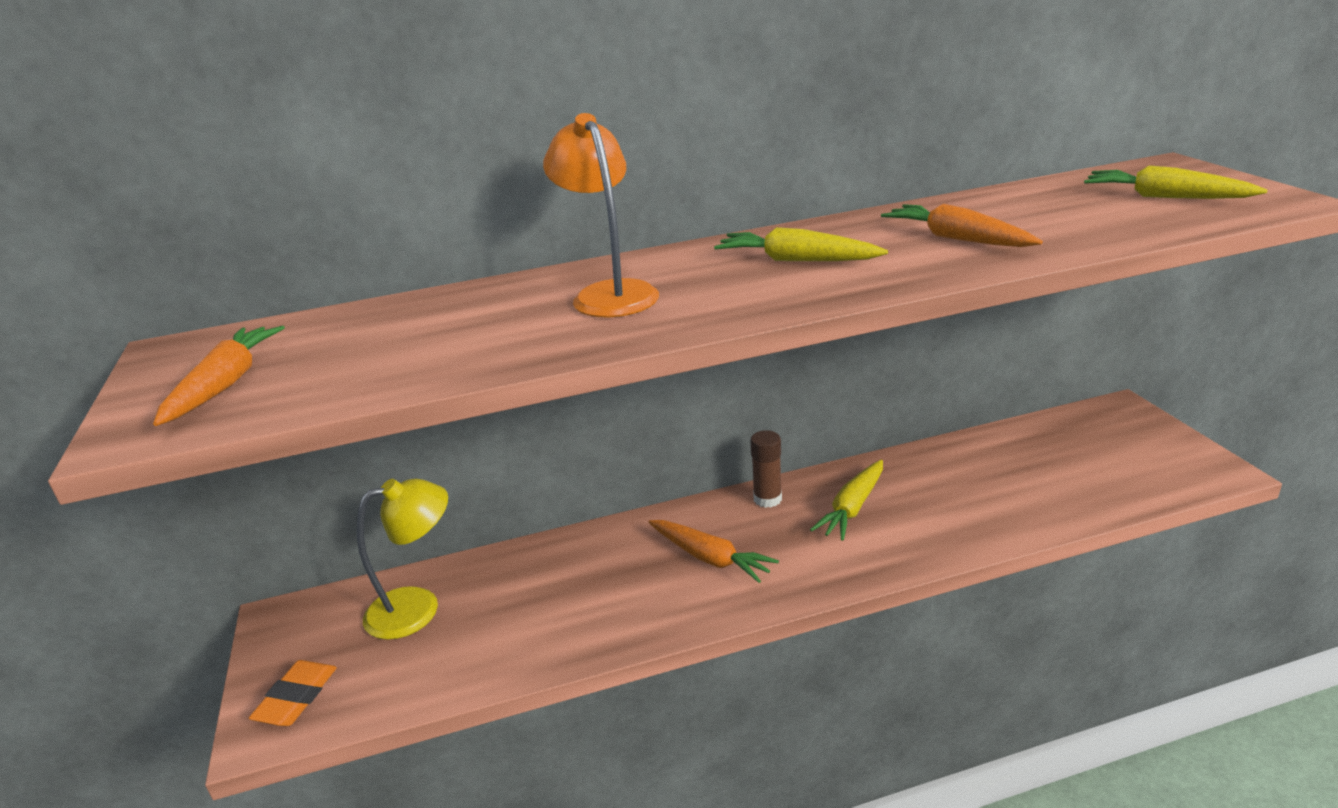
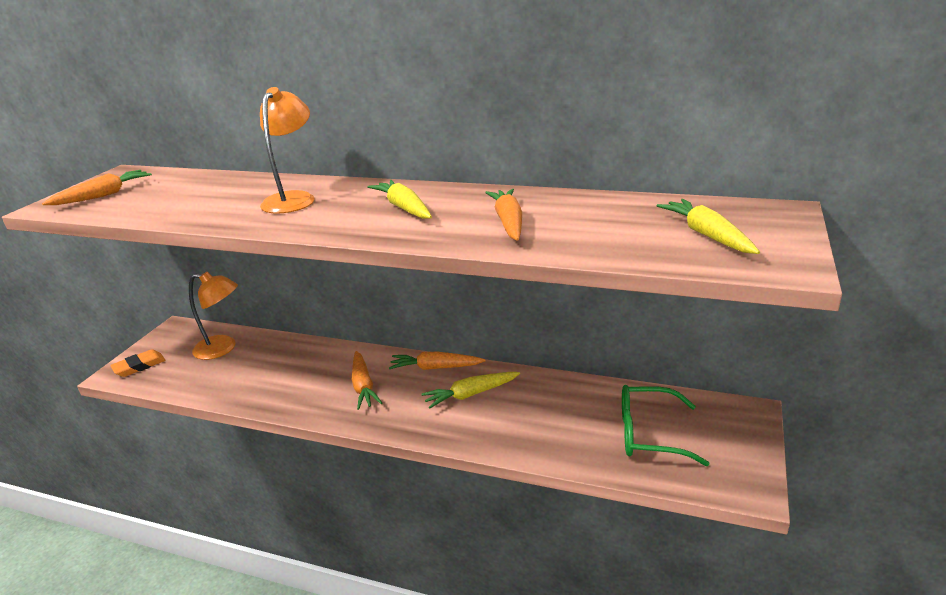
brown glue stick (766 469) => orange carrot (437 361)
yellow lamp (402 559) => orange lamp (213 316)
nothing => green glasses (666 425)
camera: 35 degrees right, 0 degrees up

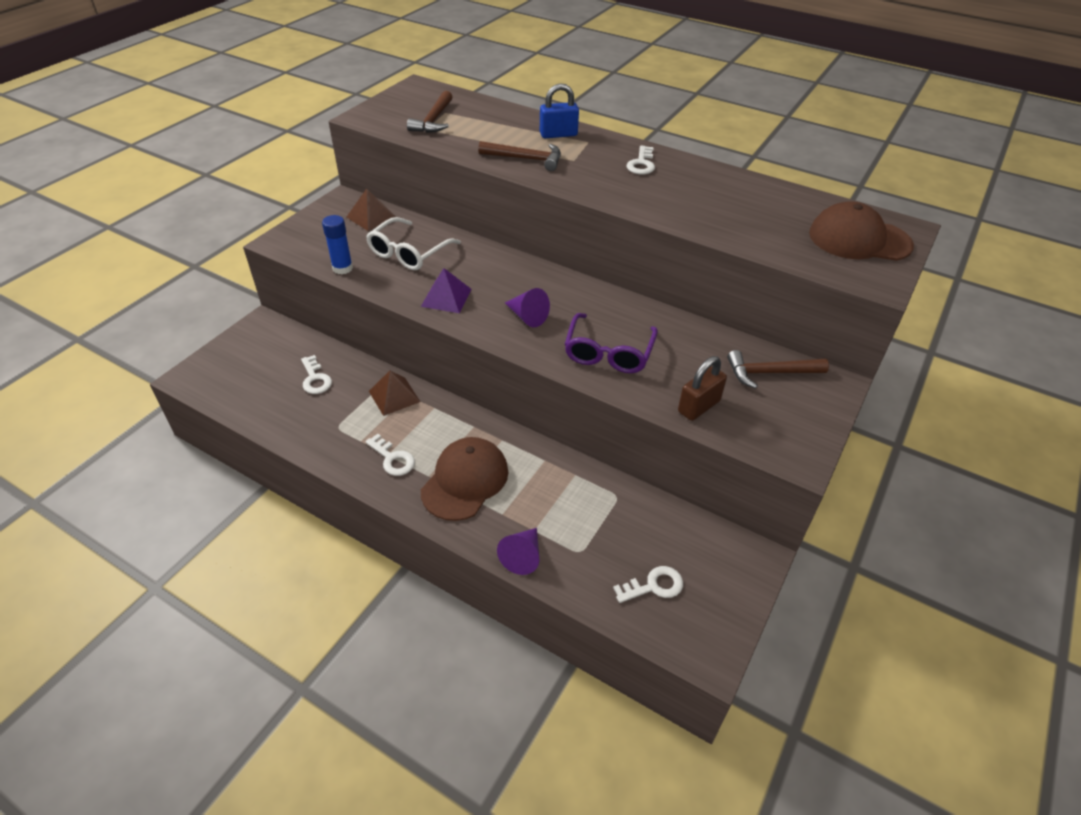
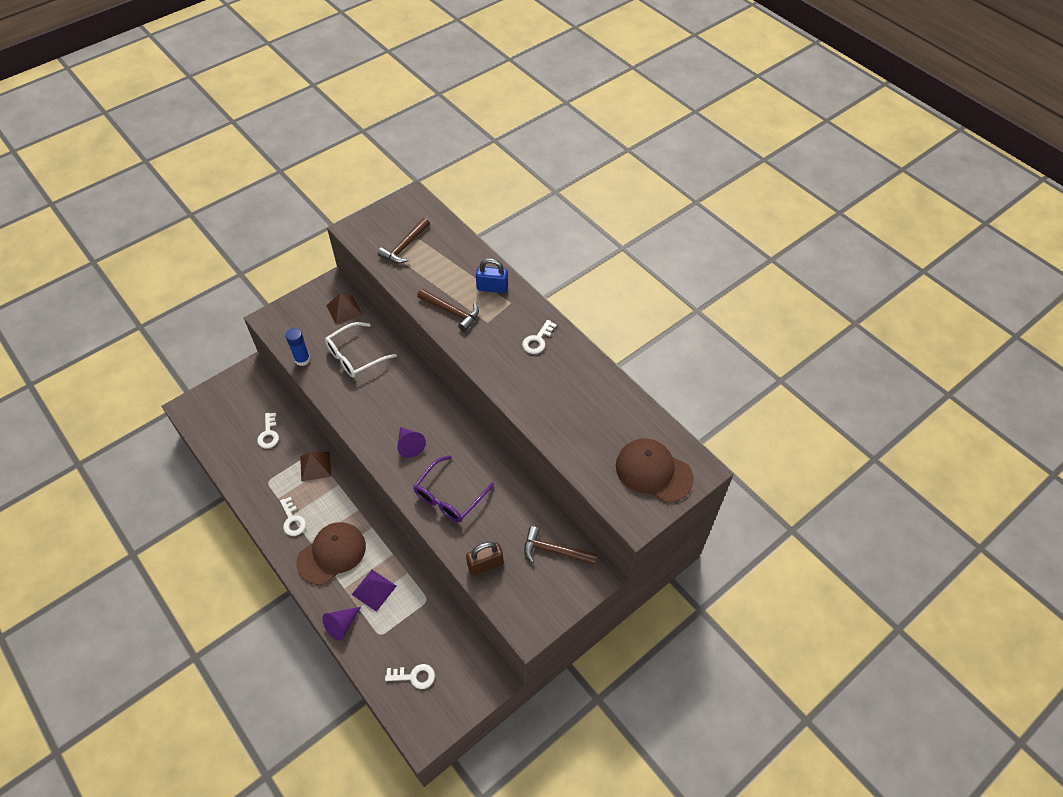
purple pyramid (446 290) => purple pyramid (373 591), relocated
camera: 20 degrees right, 10 degrees up

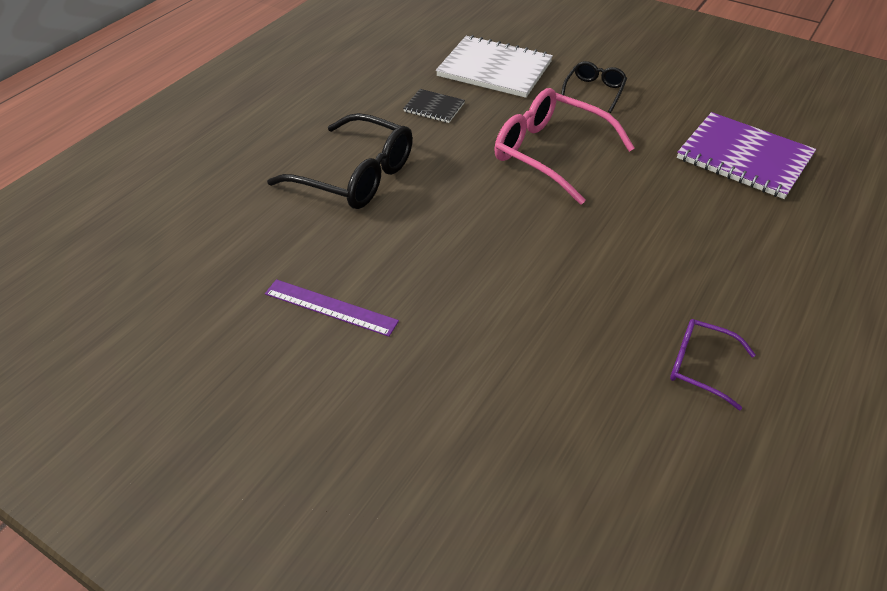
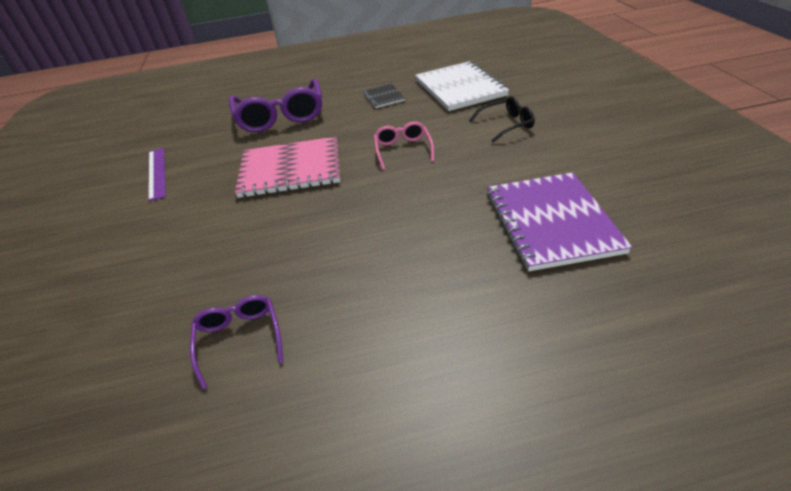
pink glasses (564 146) => pink glasses (404 146), x0.53
black glasses (340 161) => purple glasses (275 105)
nothing => pink notebook (287 167)
camera: 50 degrees right, 5 degrees down

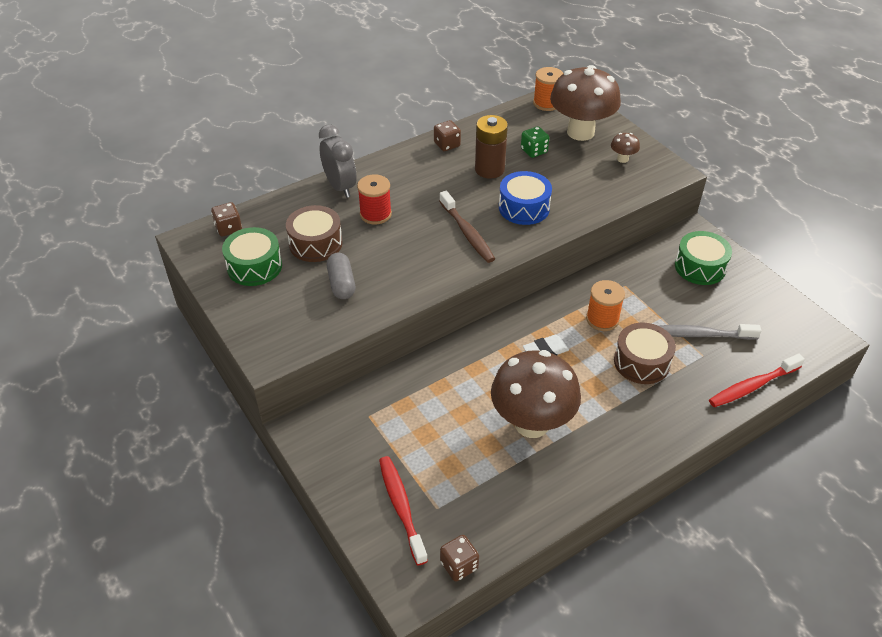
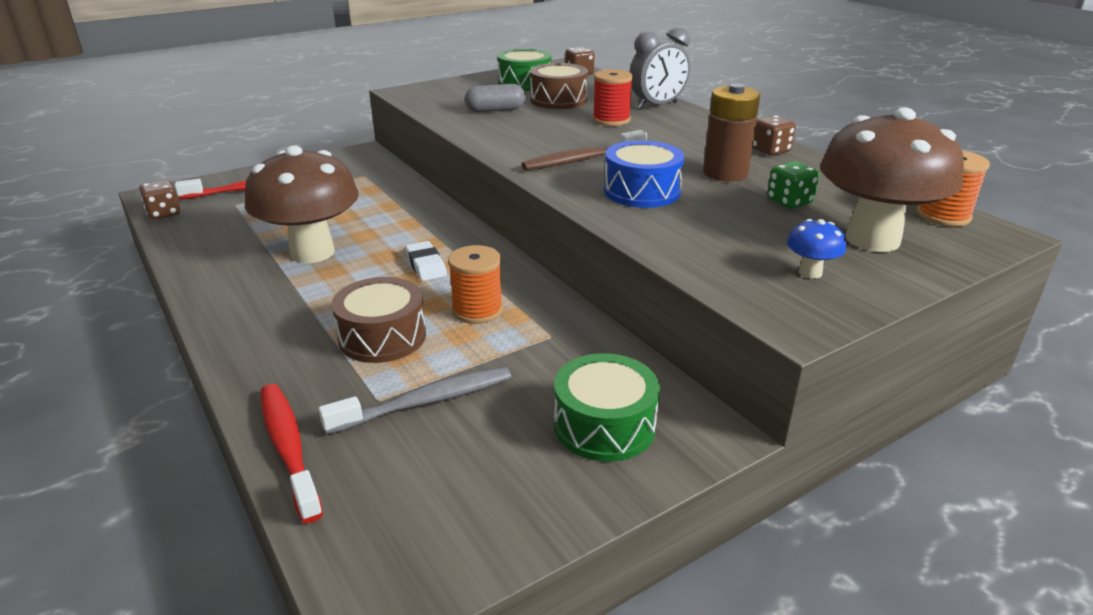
brown mushroom (625 148) => blue mushroom (816 249)
grey toothbrush (710 332) => grey toothbrush (414 401), 60 degrees clockwise
camera: 90 degrees right, 15 degrees down

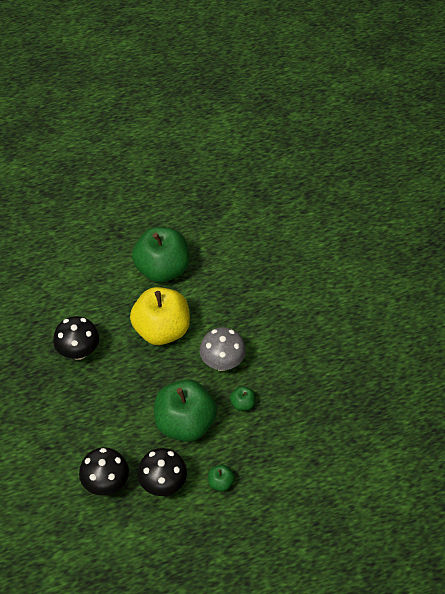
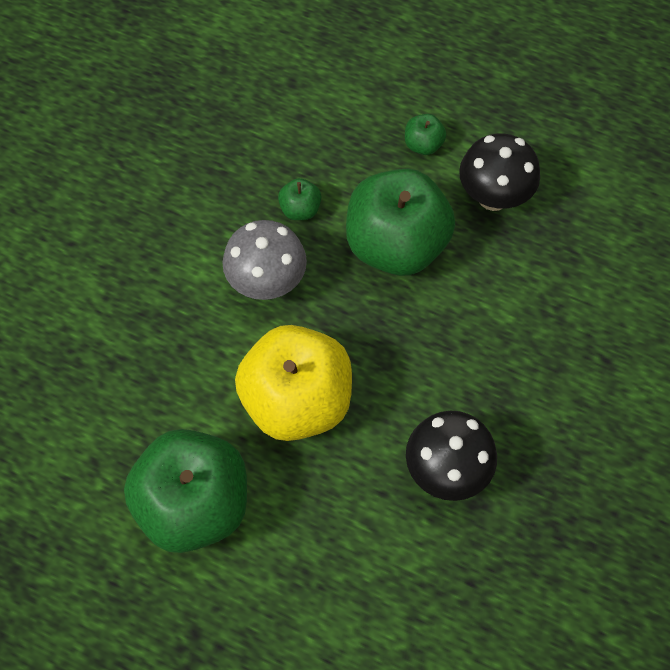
black mushroom (104 471) => nothing
camera: 135 degrees left, 10 degrees up

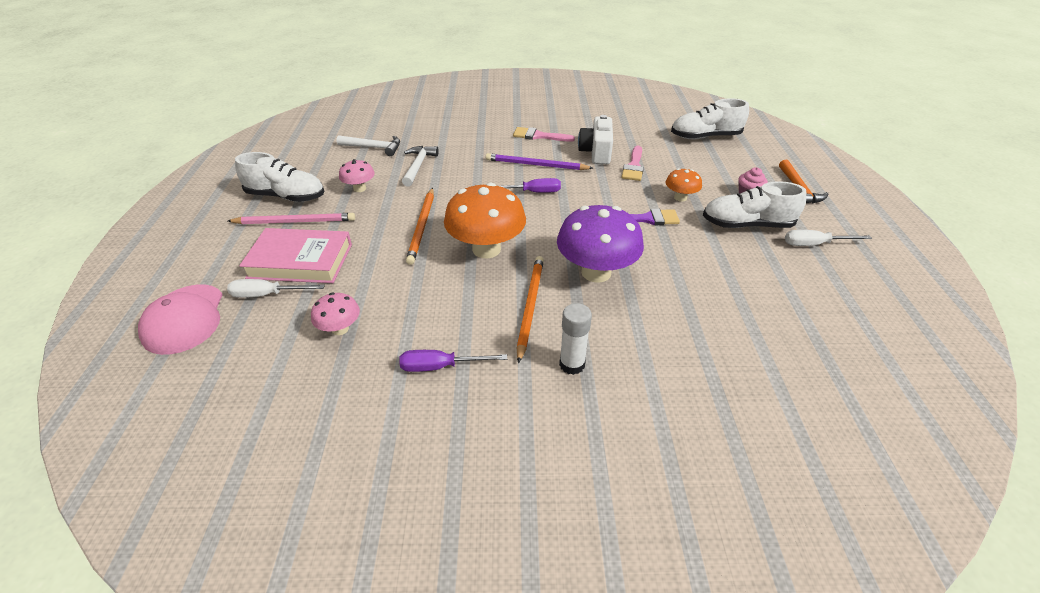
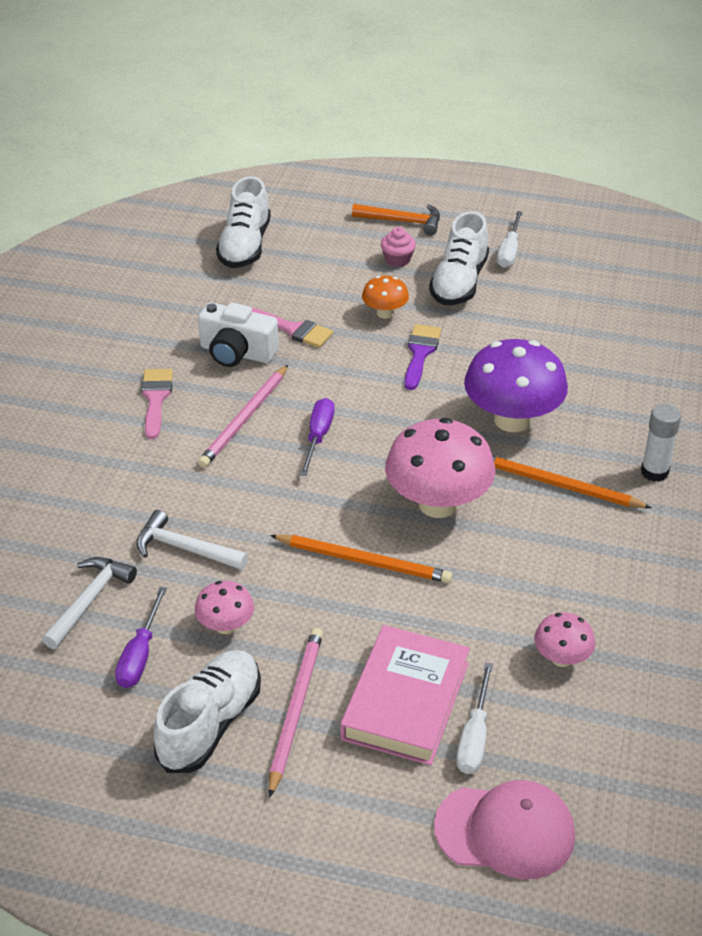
pink brush (544 134) => pink brush (157 404), 150 degrees clockwise
purple pencil (539 161) => pink pencil (243 416)
orange mushroom (485 220) => pink mushroom (440 468)
purple screwdriver (453 361) => purple screwdriver (141 637), relocated
camera: 75 degrees left, 0 degrees up

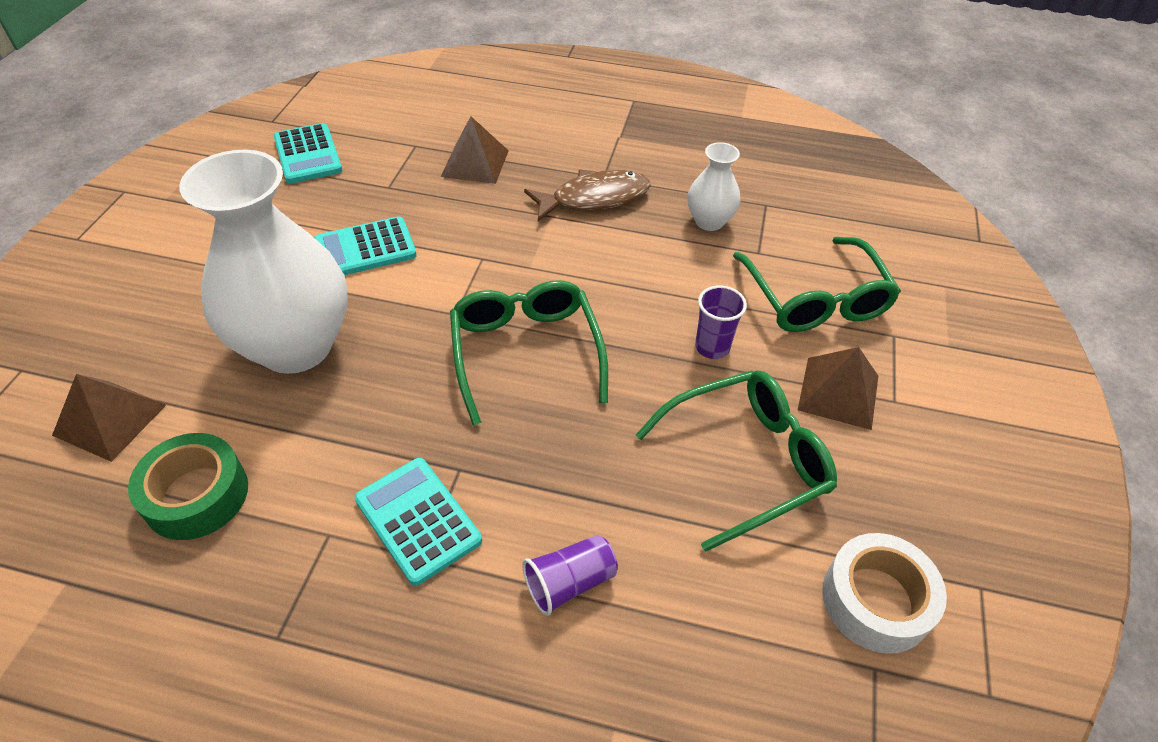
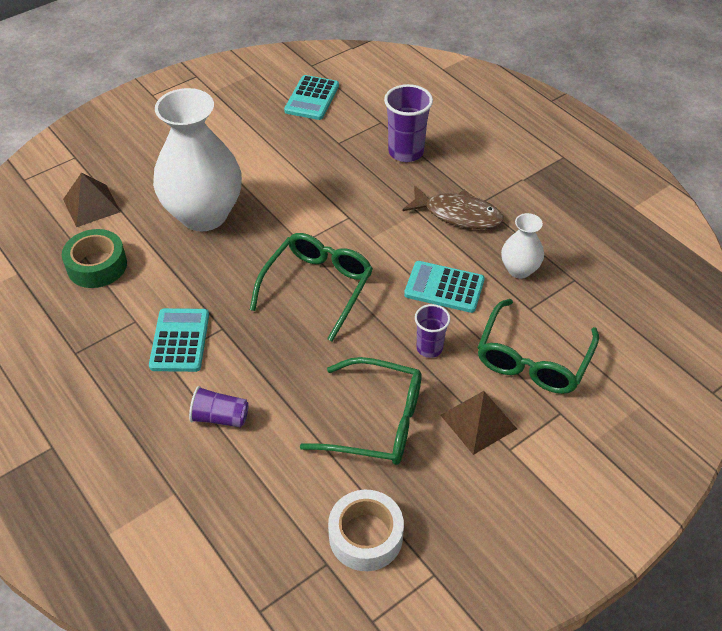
brown pyramid (475 150) => purple cup (408 123)
turquoise calculator (365 245) => turquoise calculator (444 287), relocated
camera: 40 degrees right, 0 degrees up

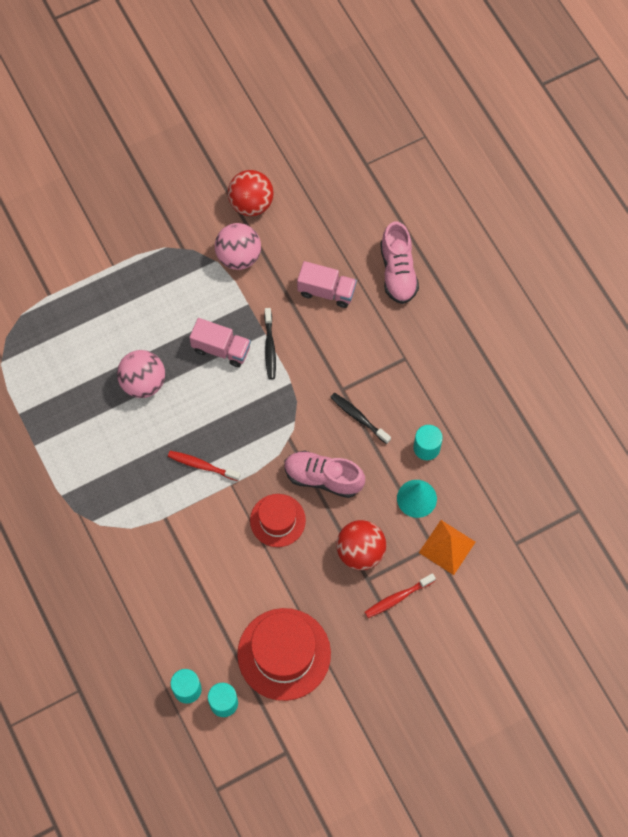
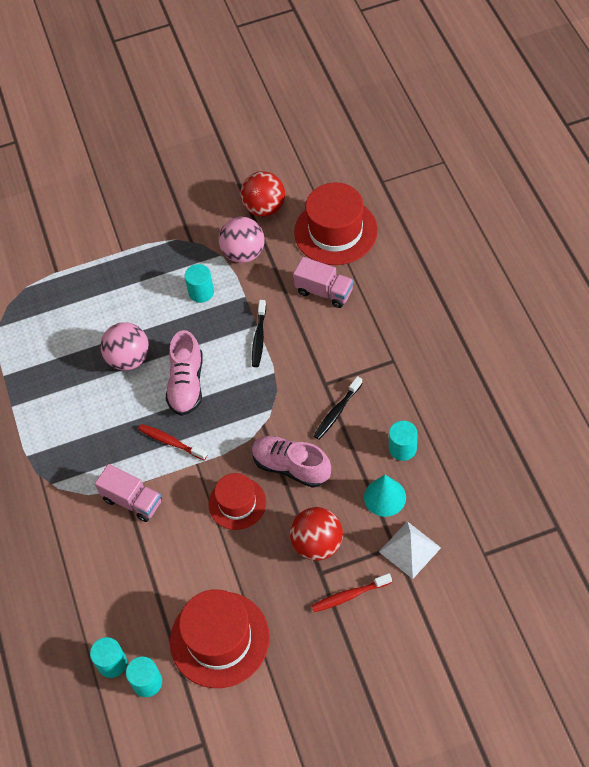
pink shoe (399 262) => pink shoe (184 373), relocated
pink truck (220 342) => pink truck (128 493), relocated
black toothbrush (360 418) => black toothbrush (338 408), 105 degrees counterclockwise
orange pyramid (447 547) => white pyramid (410 550)
nothing => red hat (336 224)
nothing => turquoise cylinder (199 283)
camera: 15 degrees right, 10 degrees down

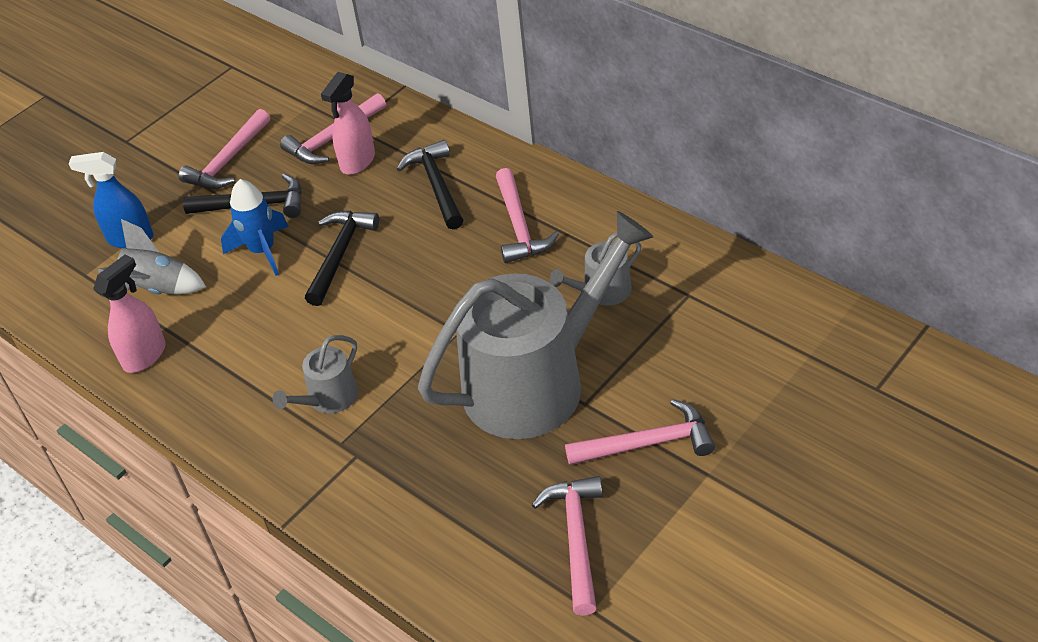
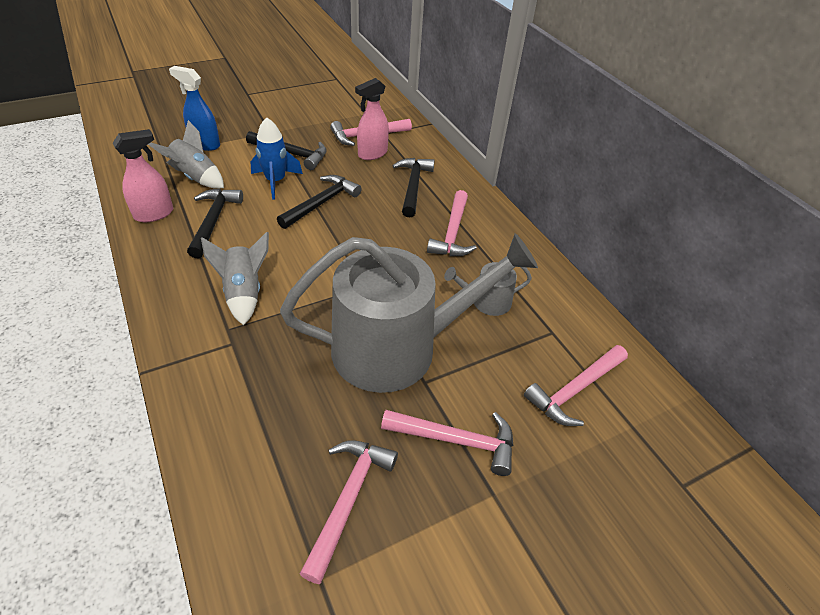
pink hammer (224 149) => pink hammer (576 385), relocated
grey watering can (315 374) => grey rocket (235 278)
nothing => black hammer (215 223)
camera: 15 degrees right, 0 degrees up

